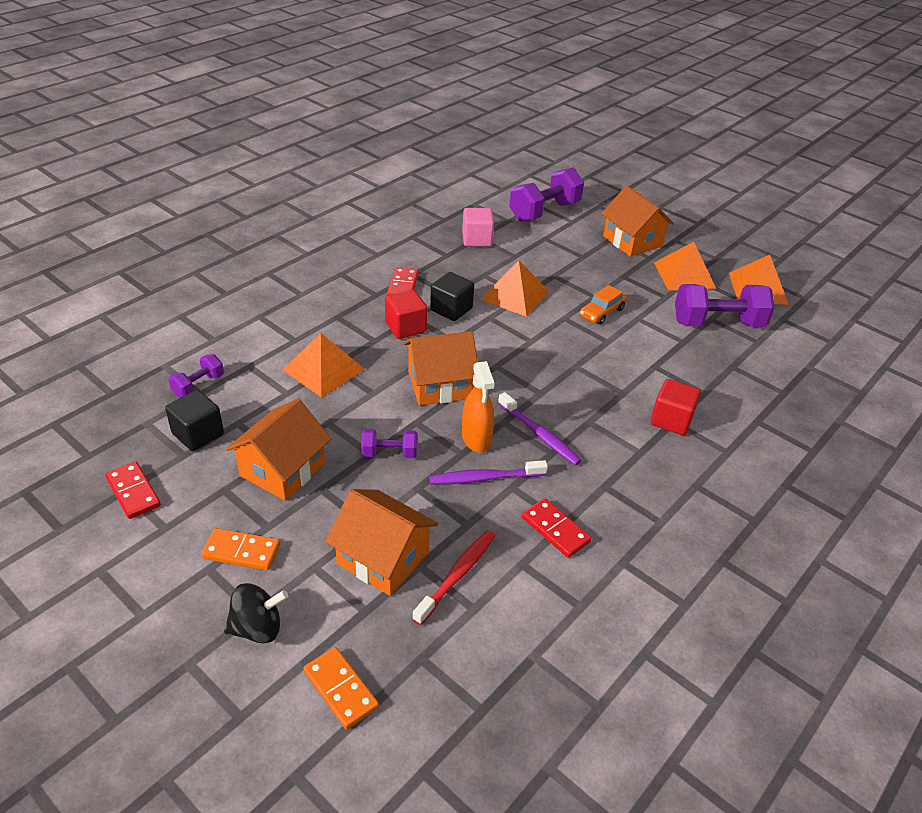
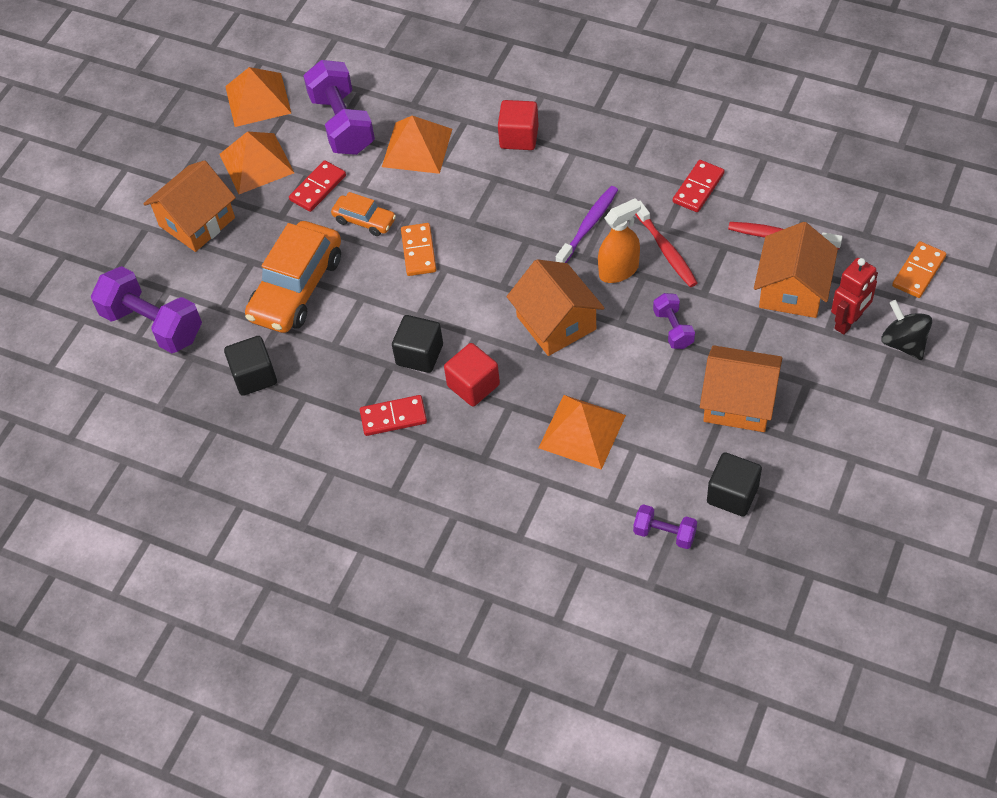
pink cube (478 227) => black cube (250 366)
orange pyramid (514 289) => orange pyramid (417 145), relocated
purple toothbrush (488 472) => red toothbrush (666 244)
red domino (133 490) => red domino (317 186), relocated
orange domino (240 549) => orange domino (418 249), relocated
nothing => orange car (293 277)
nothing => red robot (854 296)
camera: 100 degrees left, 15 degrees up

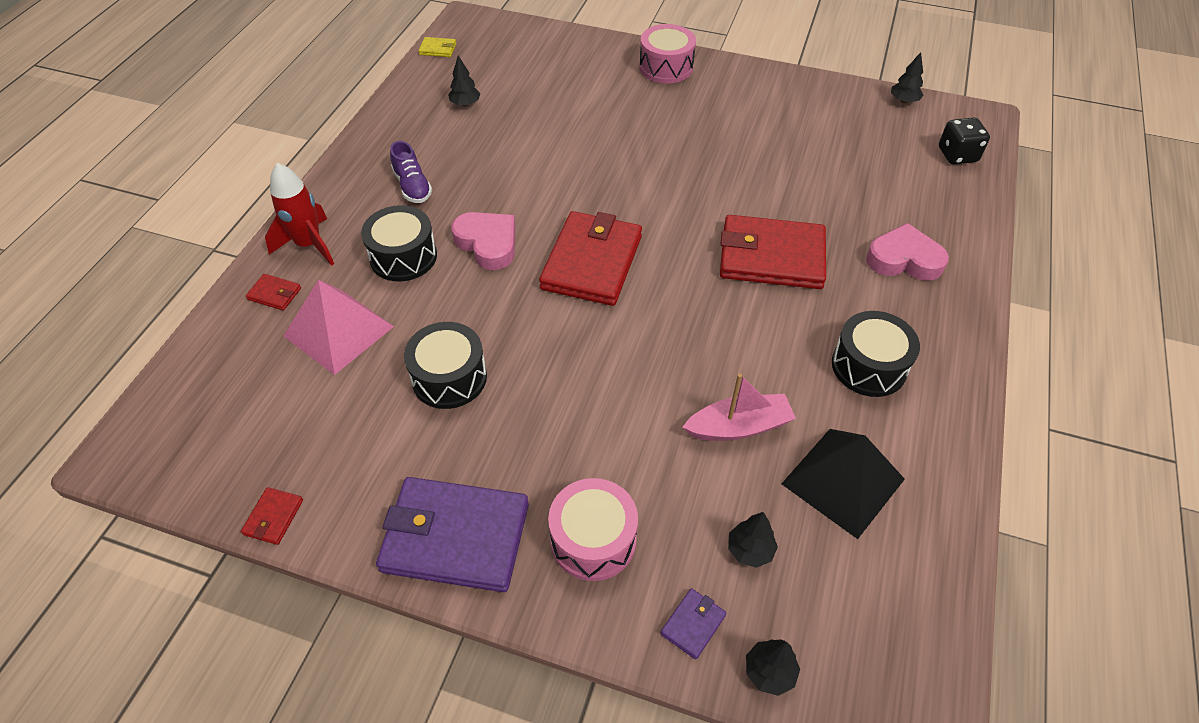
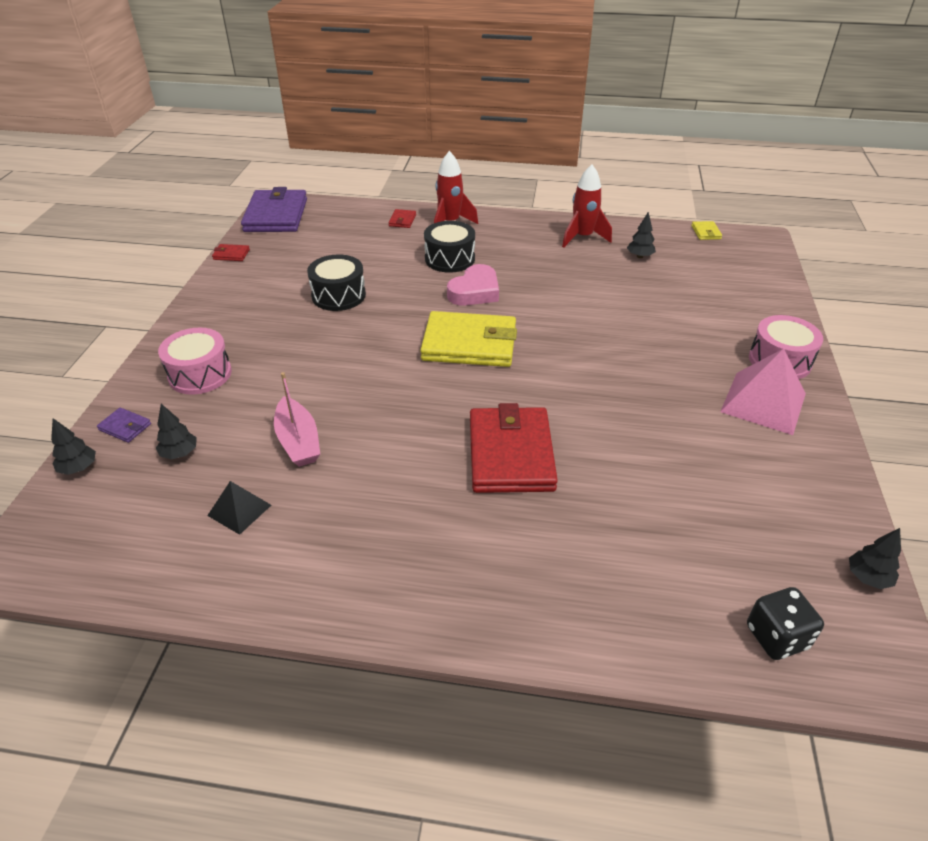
purple shoe (411 172) => nothing
red wallet (590 258) => yellow wallet (468 339)
pink heart (907 252) => nothing
pink pyramid (338 327) => pink pyramid (763 392), relocated
black drum (876 354) => nothing
black pyramid (843 484) => black pyramid (239 508), x0.55
purple wallet (452 534) => purple wallet (274 209), relocated
nothing => red rocket (587 206)
camera: 80 degrees right, 10 degrees down

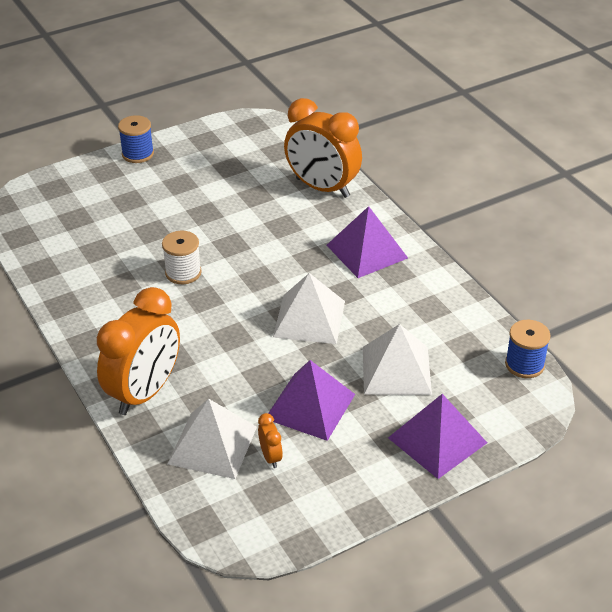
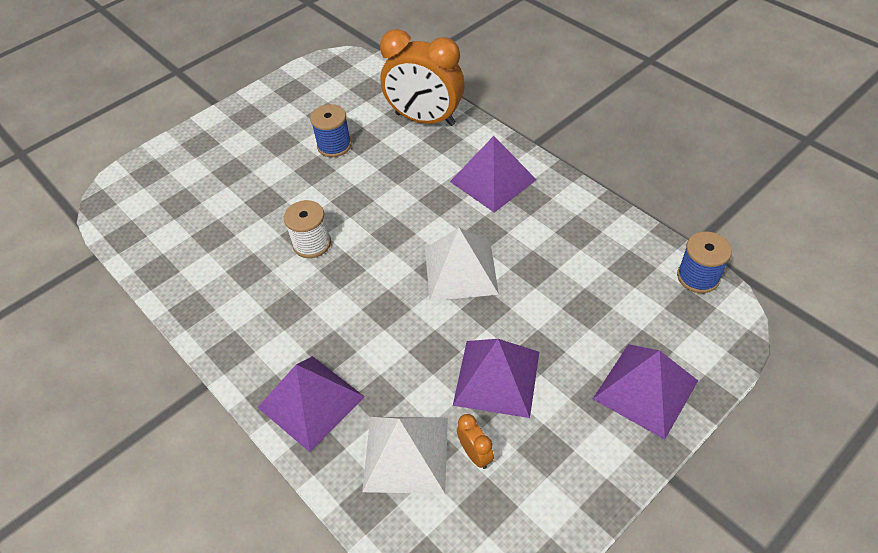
blue spool (136 139) => blue spool (331 130), relocated
orange clock (138 351) => purple pyramid (311 404)
white pyramid (397 359) => nothing
camera: 10 degrees left, 10 degrees up

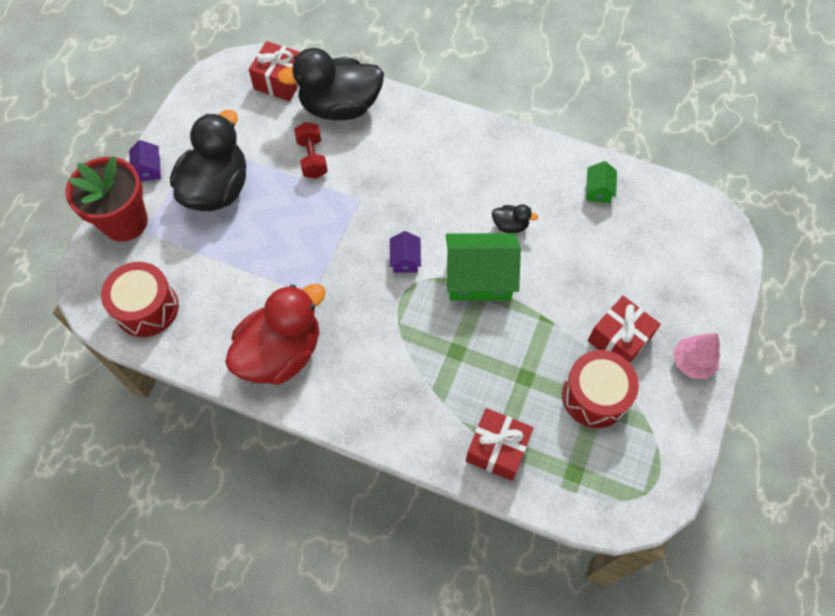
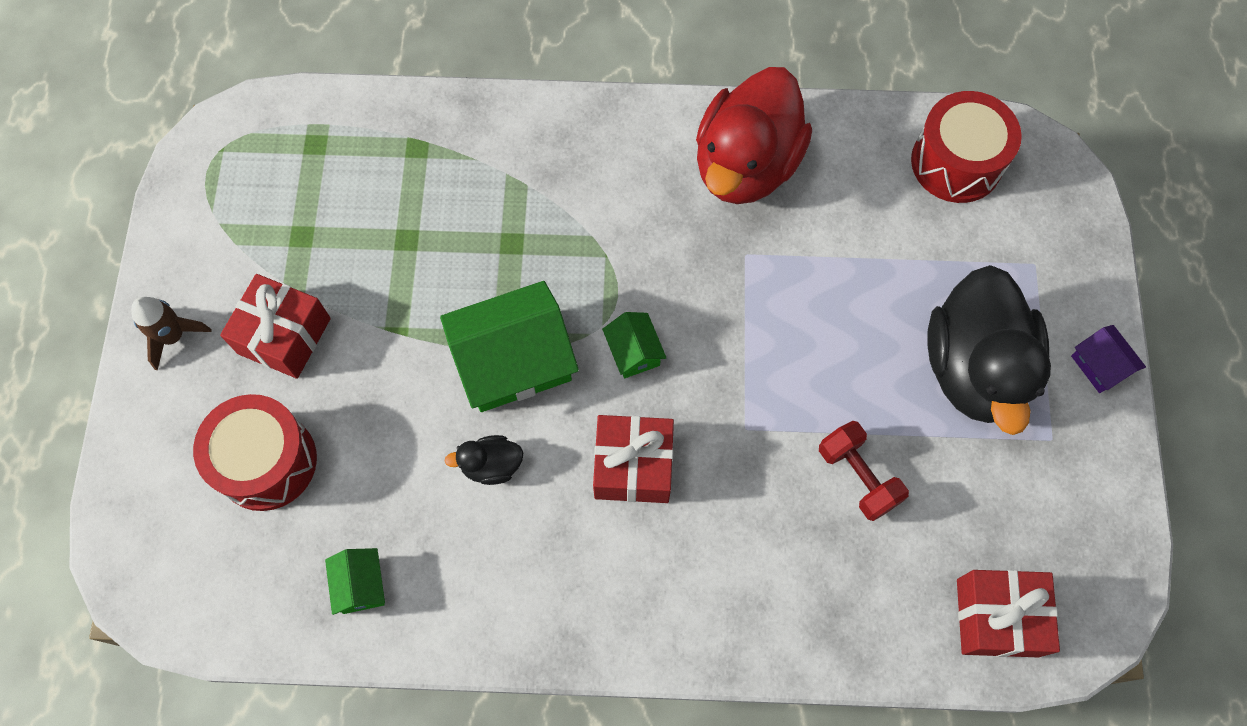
black duck (330 84) => nothing
red flower pot (106 199) => nothing
purple house (405 252) => green house (634 345)
pink tree (696 356) => brown rocket (171 334)
red drum (600 389) => red drum (255 452), relocated
red gift (499 444) => red gift (633 459), relocated
camera: 160 degrees right, 5 degrees up

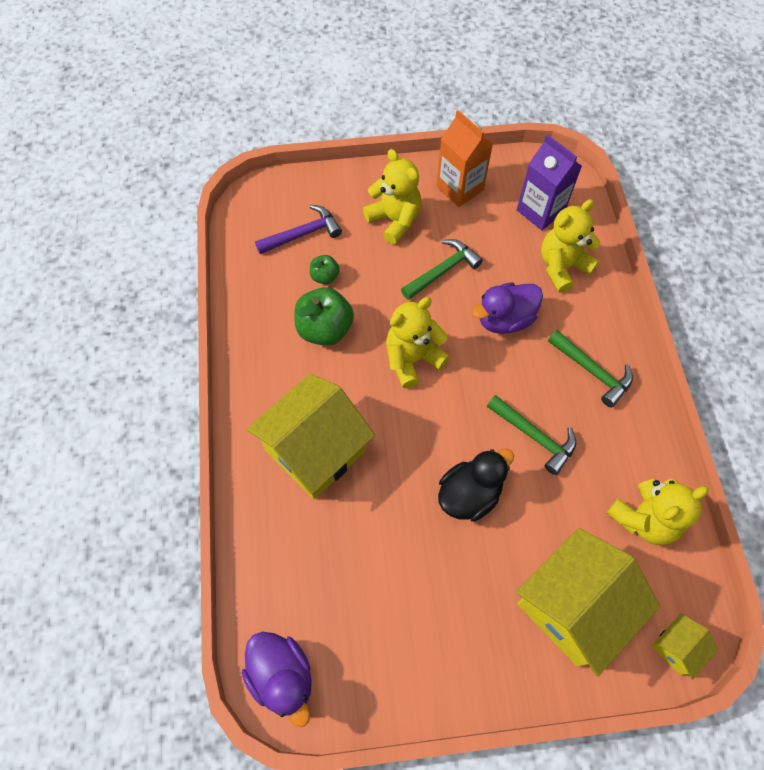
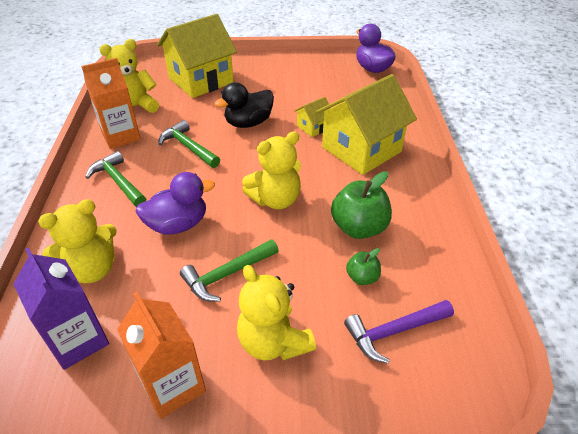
yellow house (684 647) => yellow house (312 117), relocated
nothing => orange carton (111 103)
camera: 175 degrees left, 20 degrees down

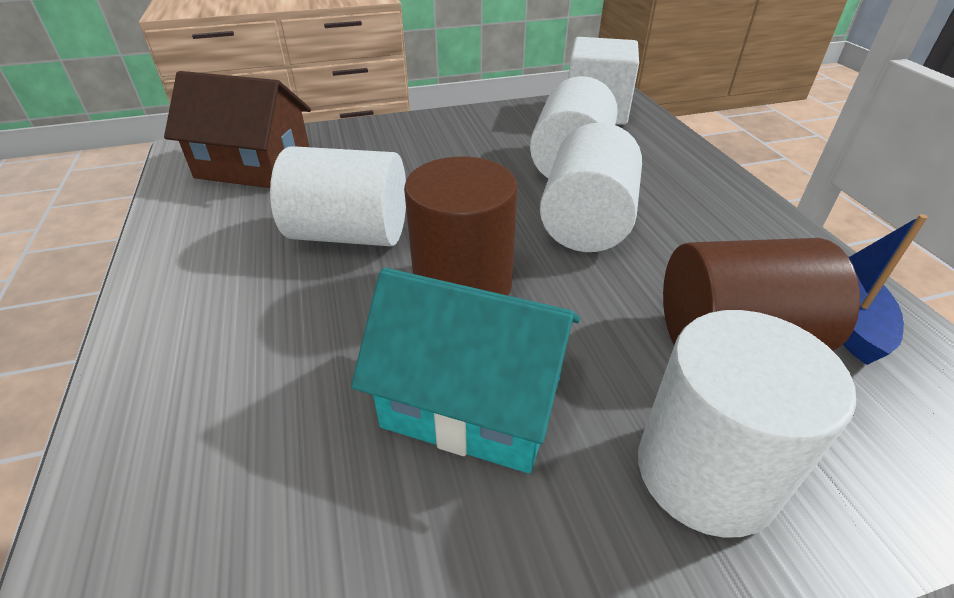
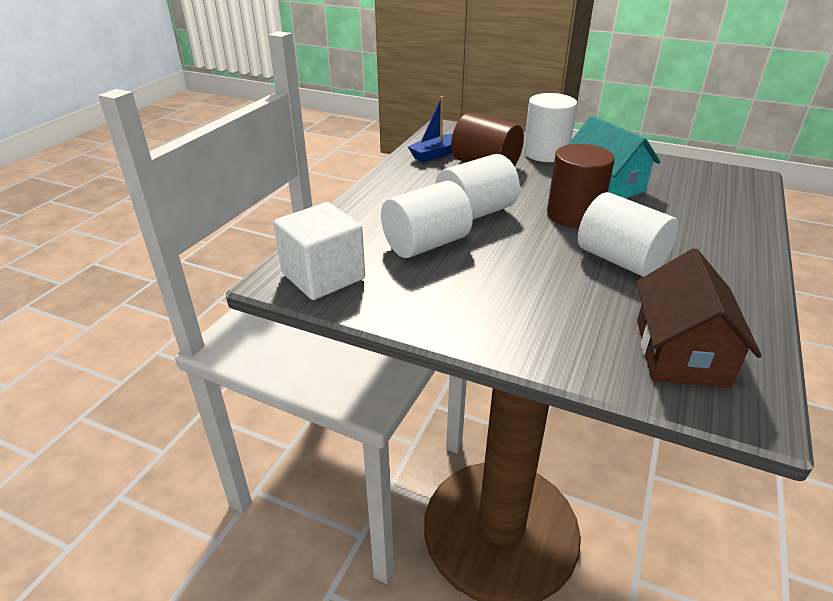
brown house (237 129) => brown house (699 318), 45 degrees clockwise
camera: 140 degrees left, 5 degrees down

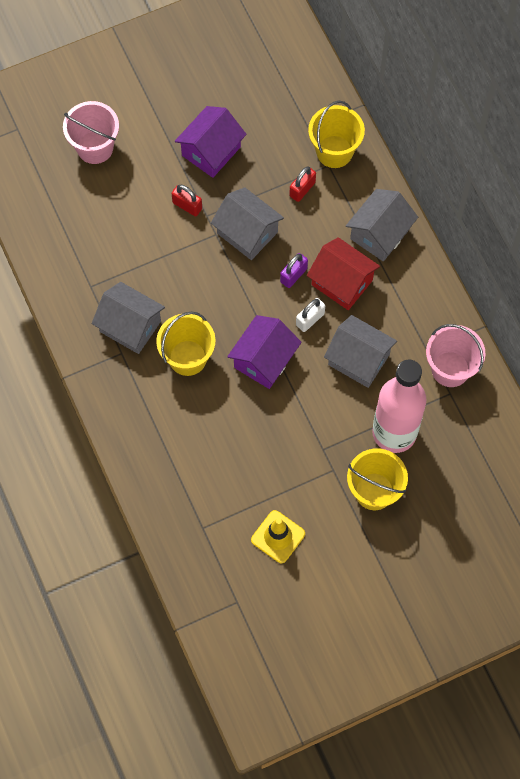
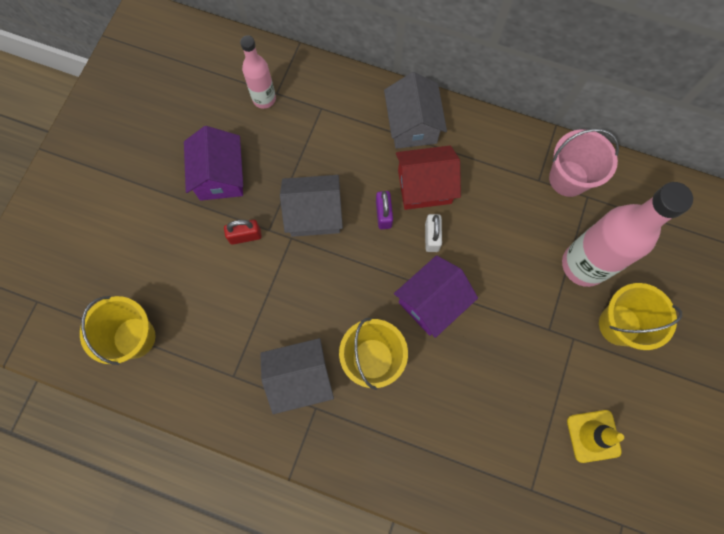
pink bucket (91 132) => nothing
yellow bucket (336 134) => yellow bucket (117 330), relocated
red padlock (302 184) => nothing
purple house (264 352) => purple house (436 296), 60 degrees clockwise
grey house (360 351) => nothing
nothing => pink bottle (258 72)
camera: 45 degrees left, 5 degrees up

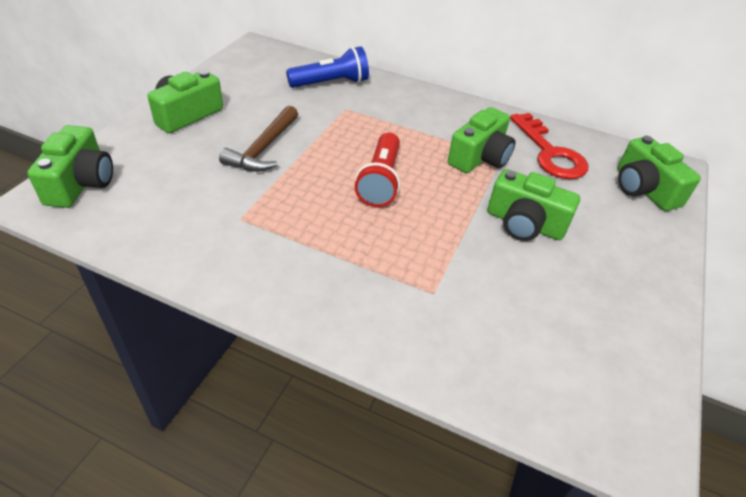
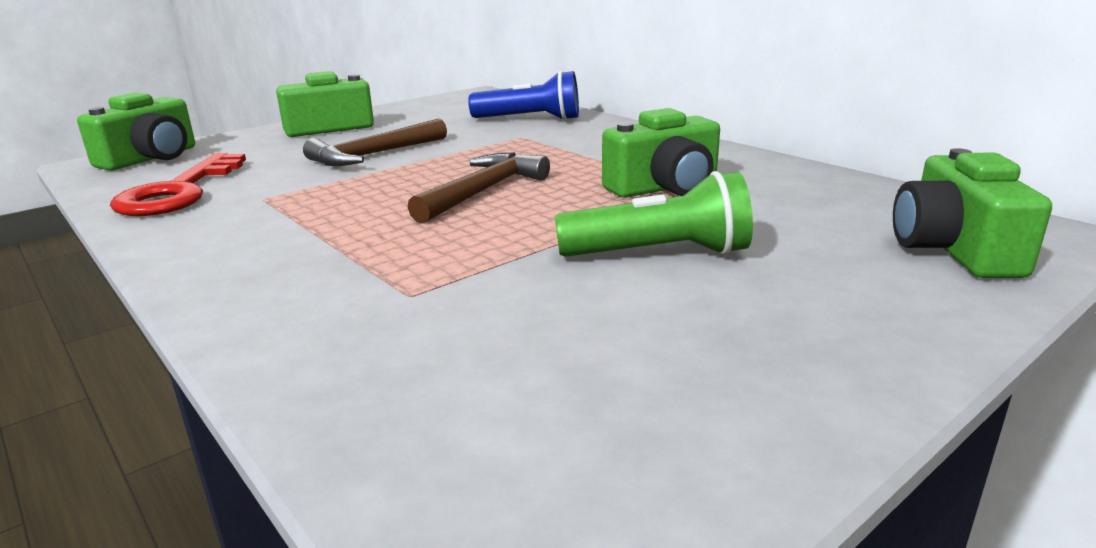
red key (549 146) => red key (178 184), relocated
red flashlight (377 170) => brown hammer (479 187)
green camera (533 205) => green flashlight (654 214)
camera: 30 degrees right, 20 degrees down

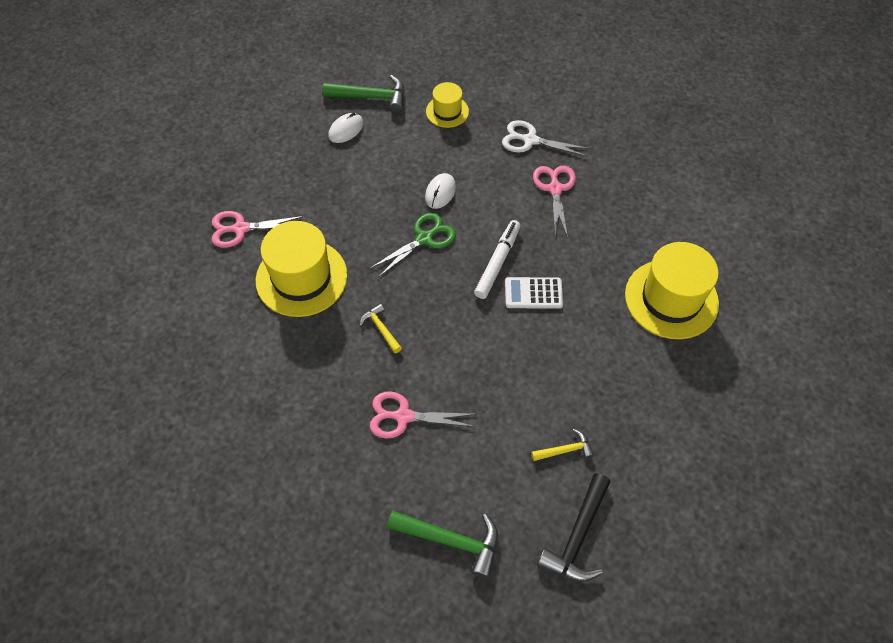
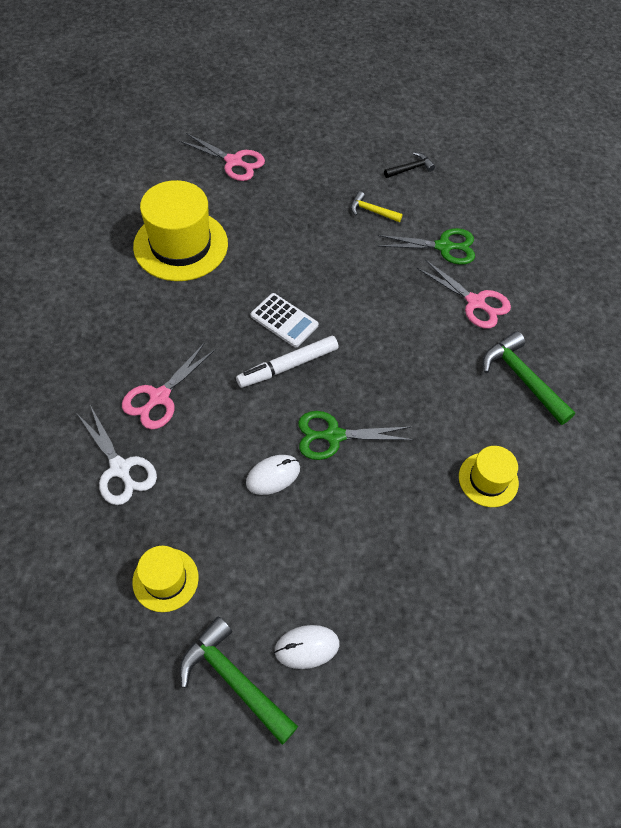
pink scissors (258 229) => pink scissors (222 157), relocated
yellow hat (302 269) => yellow hat (489 476), x0.54
yellow hammer (381 328) => nothing
black hammer (573 527) => black hammer (409 165), x0.57
green hammer (442 545) => green hammer (529 378), relocated
nothing => green scissors (426 246)
camera: 145 degrees left, 0 degrees up

